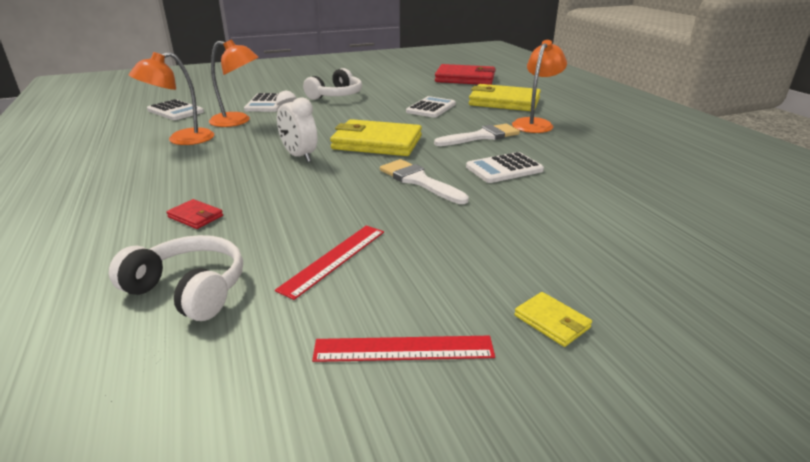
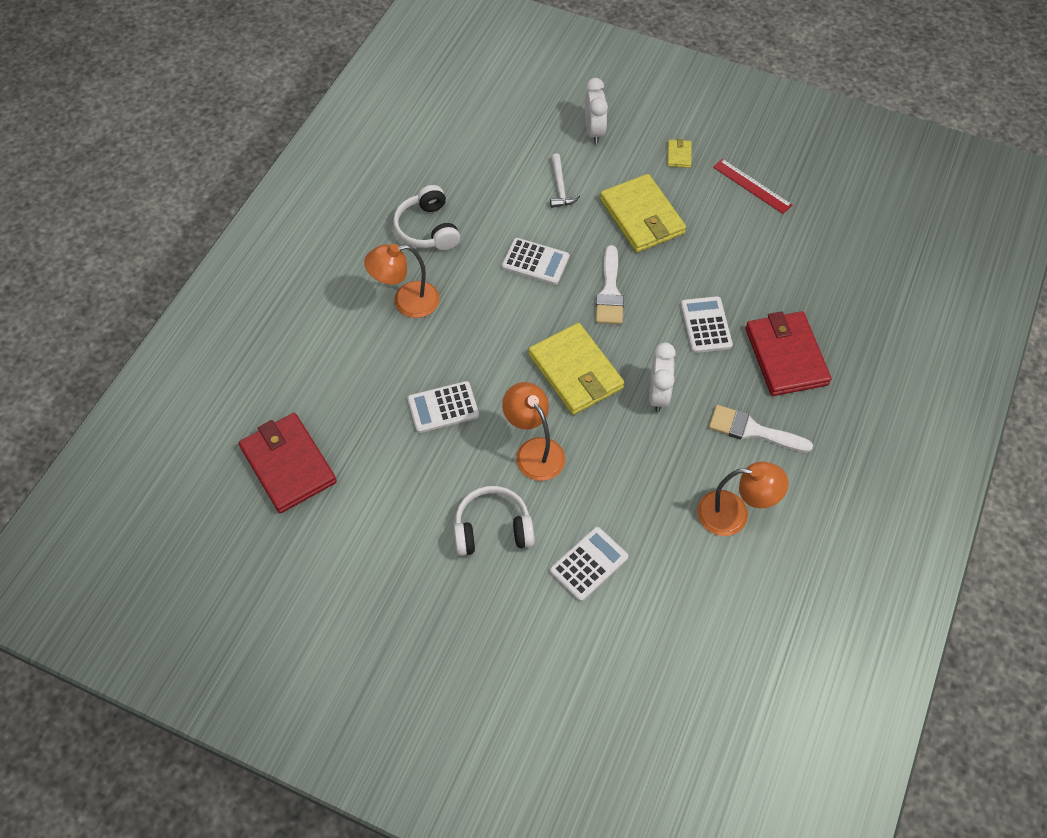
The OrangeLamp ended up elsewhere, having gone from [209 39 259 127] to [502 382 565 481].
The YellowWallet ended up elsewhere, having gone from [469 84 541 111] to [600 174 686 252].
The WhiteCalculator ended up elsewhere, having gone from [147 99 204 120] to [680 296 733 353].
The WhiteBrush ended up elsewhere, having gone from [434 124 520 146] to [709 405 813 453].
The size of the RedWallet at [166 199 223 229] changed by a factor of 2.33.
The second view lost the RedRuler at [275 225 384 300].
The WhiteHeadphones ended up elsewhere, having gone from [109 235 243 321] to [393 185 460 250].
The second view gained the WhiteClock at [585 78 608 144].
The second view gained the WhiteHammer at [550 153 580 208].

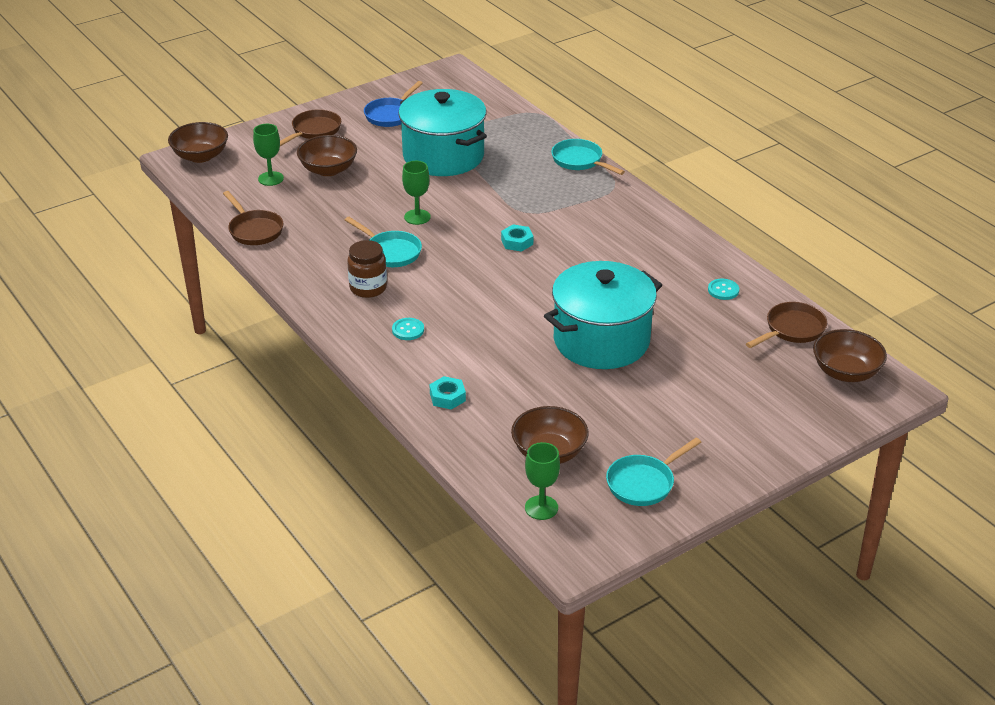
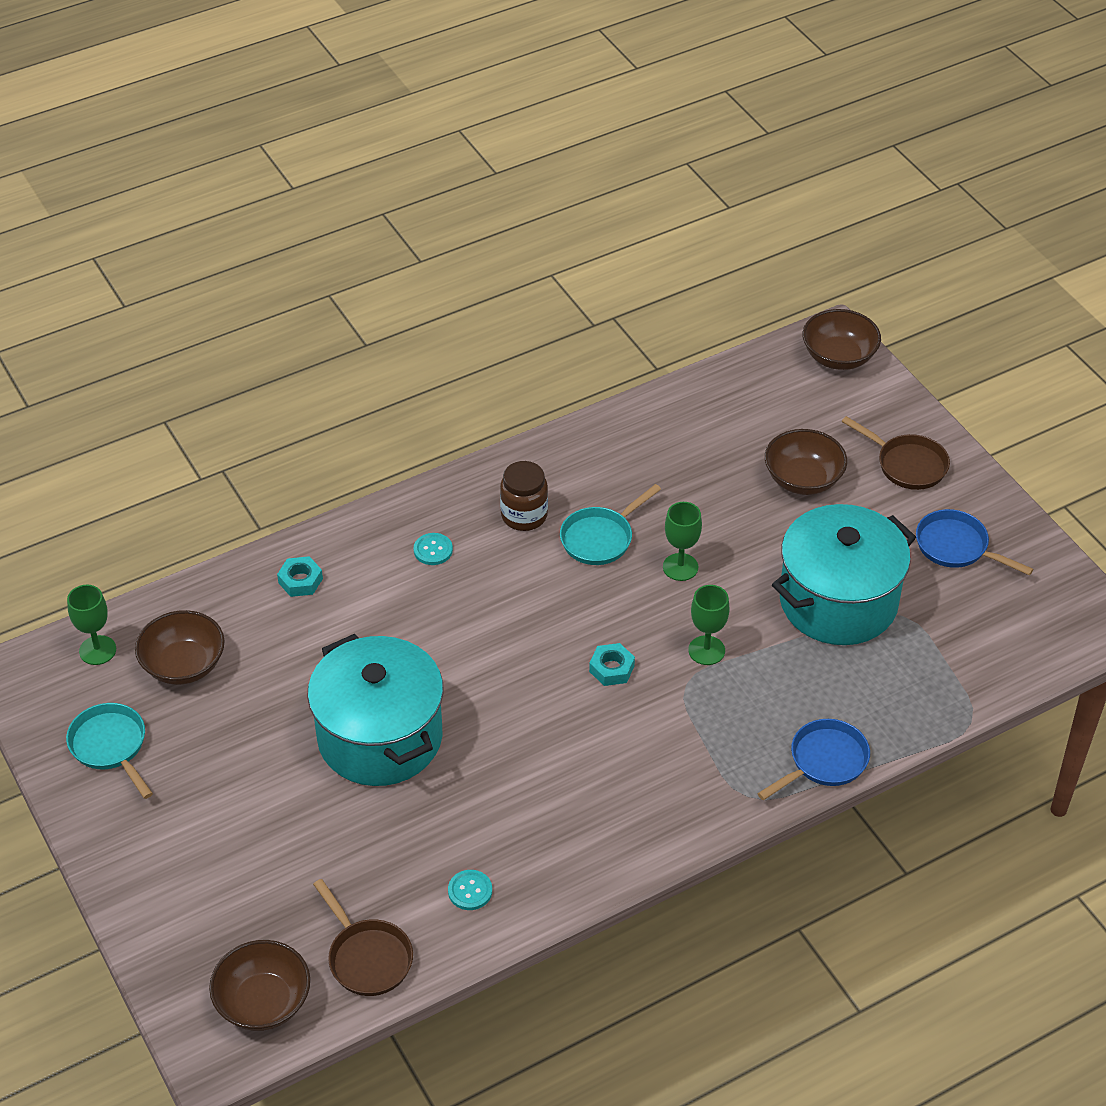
The GreenGoblet ended up elsewhere, having gone from [253 124 284 186] to [688 585 729 665].
What was the TurquoisePan at [551 139 625 175] turned into the BluePan at [757 719 870 800].
The second view lost the BrownPan at [223 191 283 245].

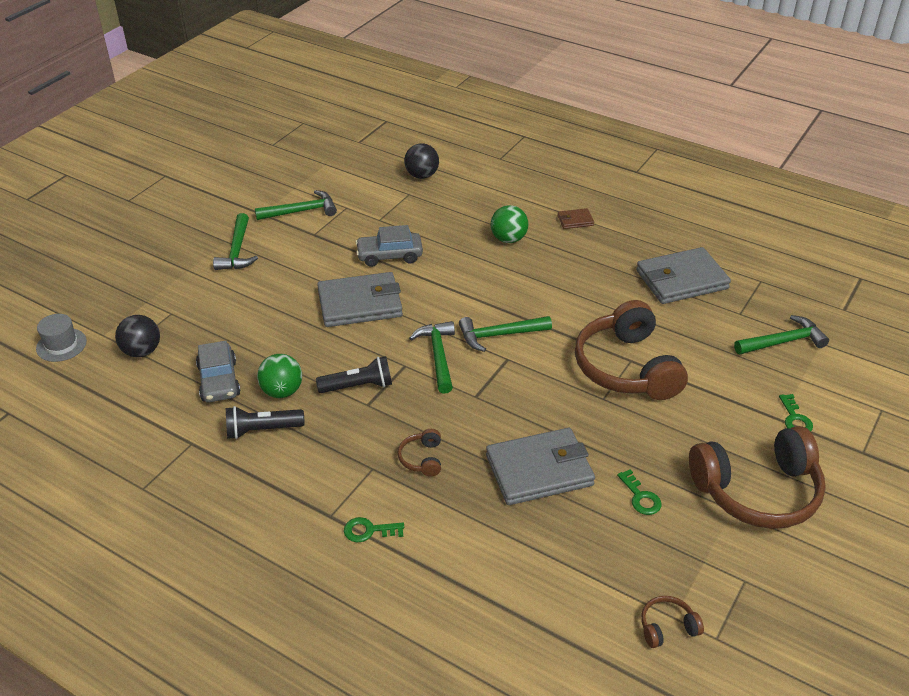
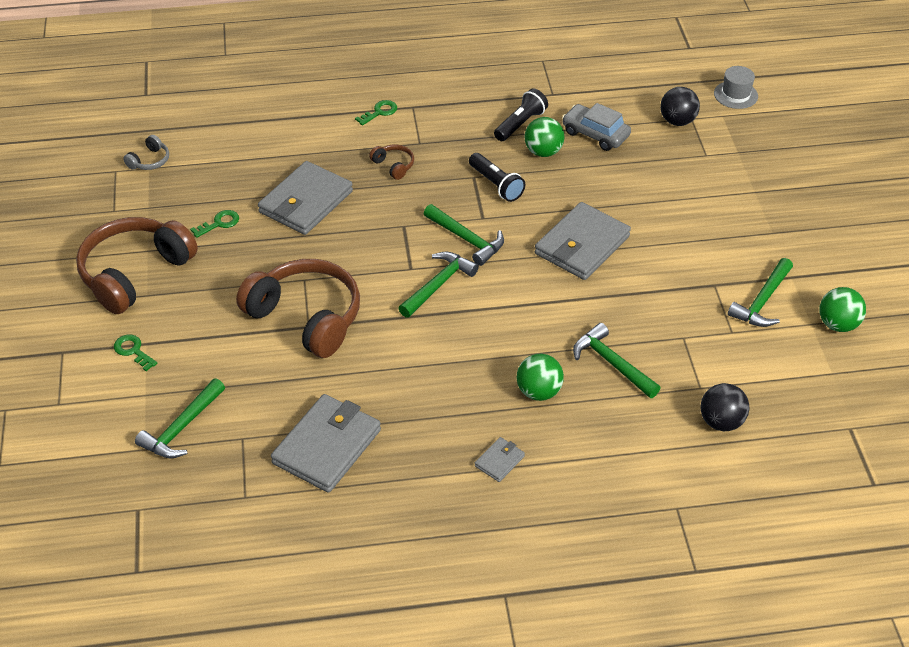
What was the BrownWallet at [557 208 594 229] turned into the GreyWallet at [475 437 525 482].
The GreenHammer ended up elsewhere, having gone from [213 213 258 270] to [573 323 660 398].
The second view lost the GreyCar at [355 225 423 267].
The BlackFlashlight at [316 356 392 393] ended up facing another way, 75 degrees counterclockwise from before.
The GreenKey at [617 469 662 515] ended up facing another way, 120 degrees clockwise from before.
What was the BrownHeadphones at [641 596 704 648] turned into the GreyHeadphones at [123 135 169 170].
The second view gained the GreenBall at [819 287 866 332].

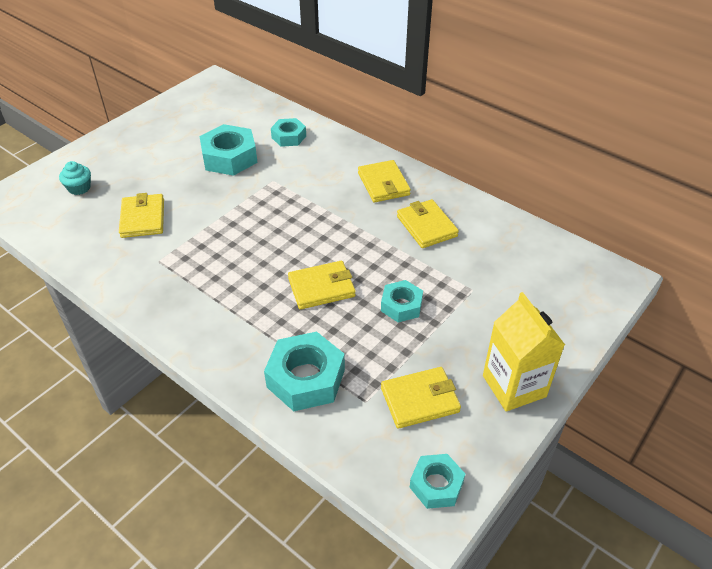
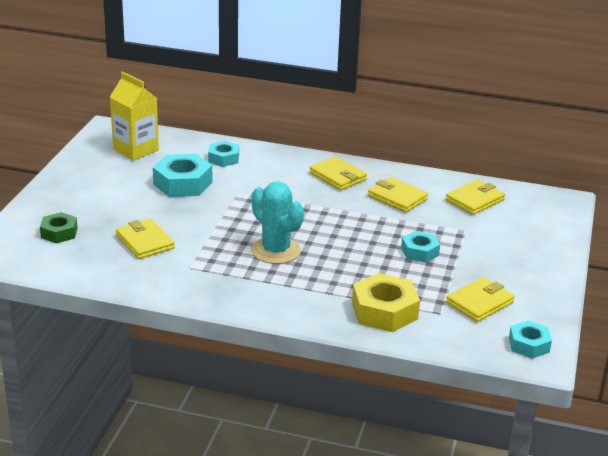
Where the TurquoiseCupcake stood at [59 161 91 195], the GreenNut came to stand at [40 212 78 243].
The YellowWallet ended up elsewhere, having gone from [288 261 356 309] to [446 180 505 215].
The YellowCarton ended up elsewhere, having gone from [483 292 565 411] to [110 71 159 161].
What was the TurquoiseNut at [264 332 345 411] turned into the YellowNut at [352 273 420 332].
The second view gained the TurquoiseCactus at [251 181 304 264].

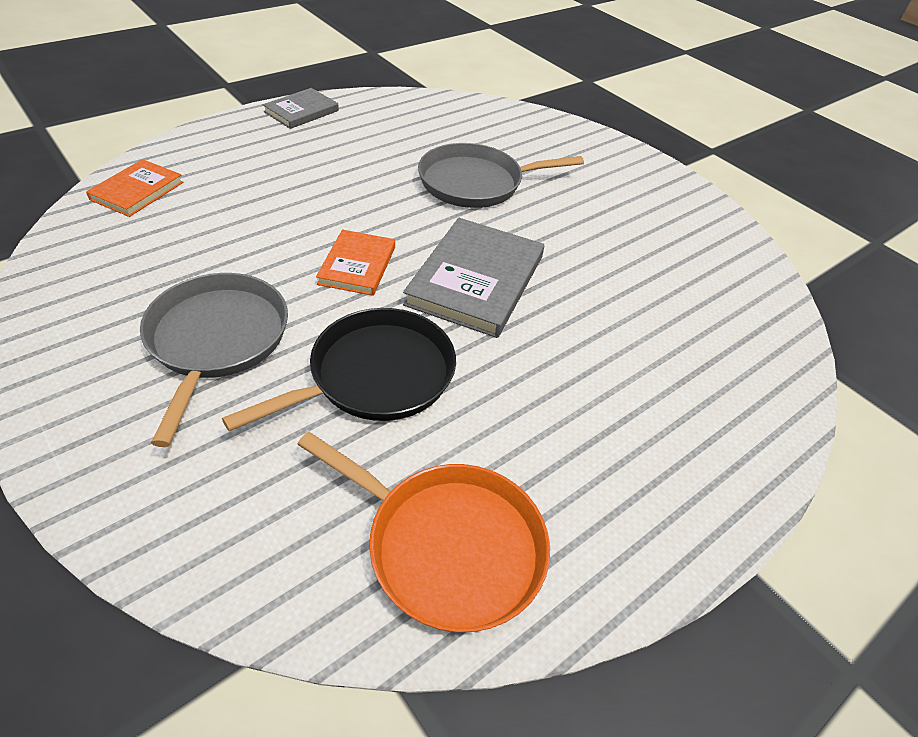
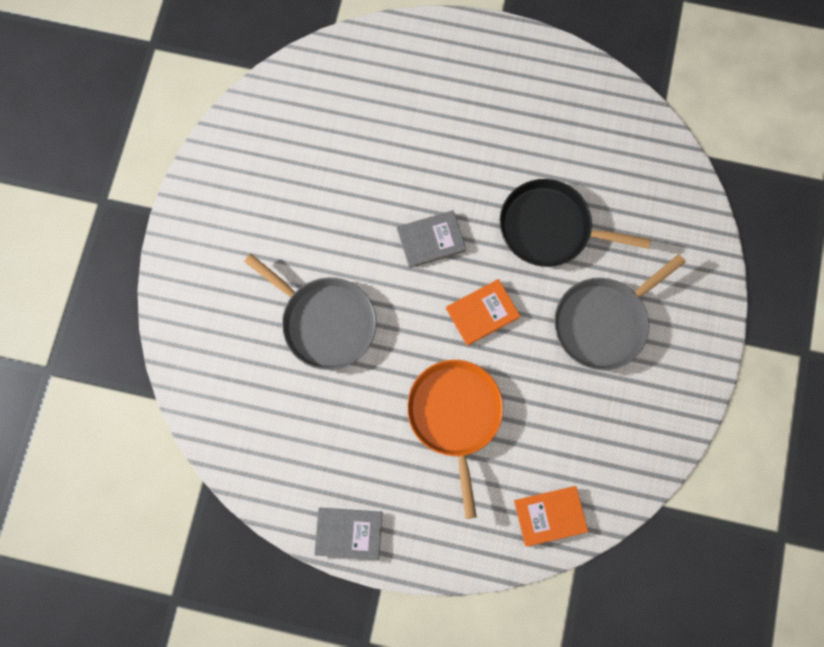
The size of the GreyBook at [403 218 544 338] changed by a factor of 0.59.
The OrangePan ended up elsewhere, having gone from [297 432 550 632] to [407 360 504 519].

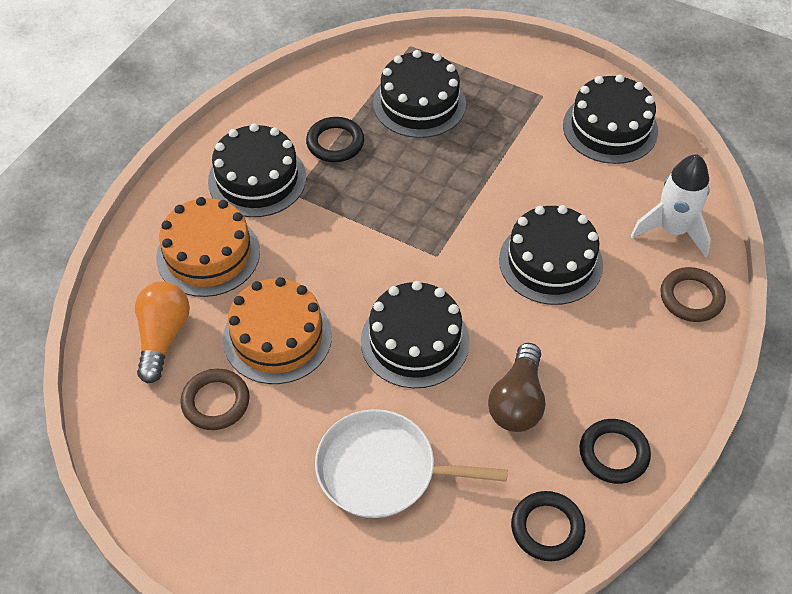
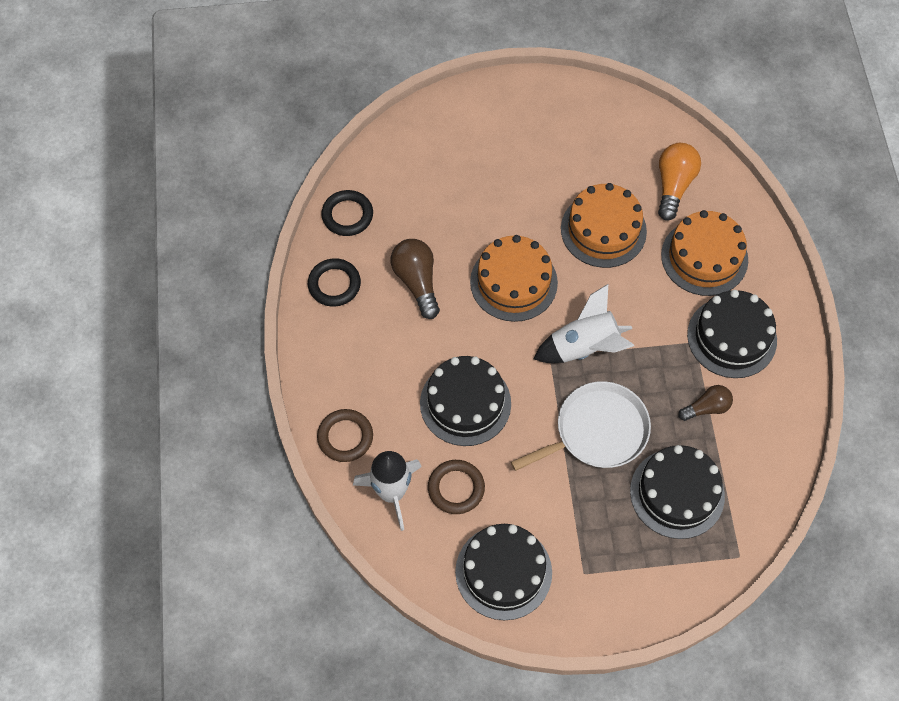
Where the BlackRing stood at [306 117 364 162], the BrownLightBulb came to stand at [678 385 733 421].
The OrangeLightBulb at [135 281 190 383] ended up facing another way, 135 degrees counterclockwise from before.
What was the BlackCake at [361 281 470 388] turned into the OrangeCake at [470 235 558 322].
The BrownRing ended up elsewhere, having gone from [180 369 250 430] to [428 460 485 514].
The WhitePan ended up elsewhere, having gone from [315 409 508 518] to [511 381 651 471].
The second view gained the WhiteRocket at [534 284 634 363].

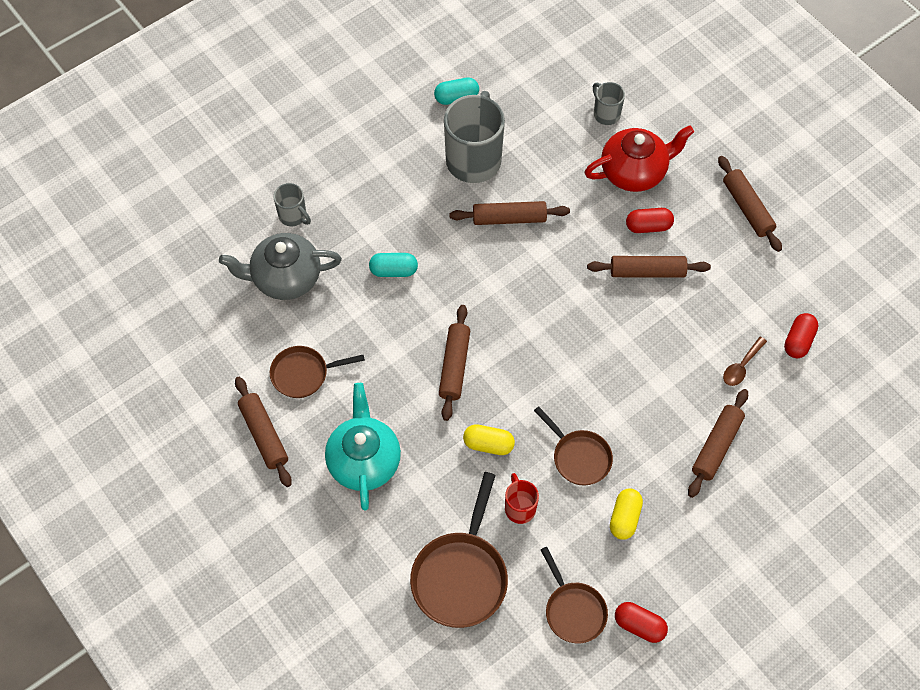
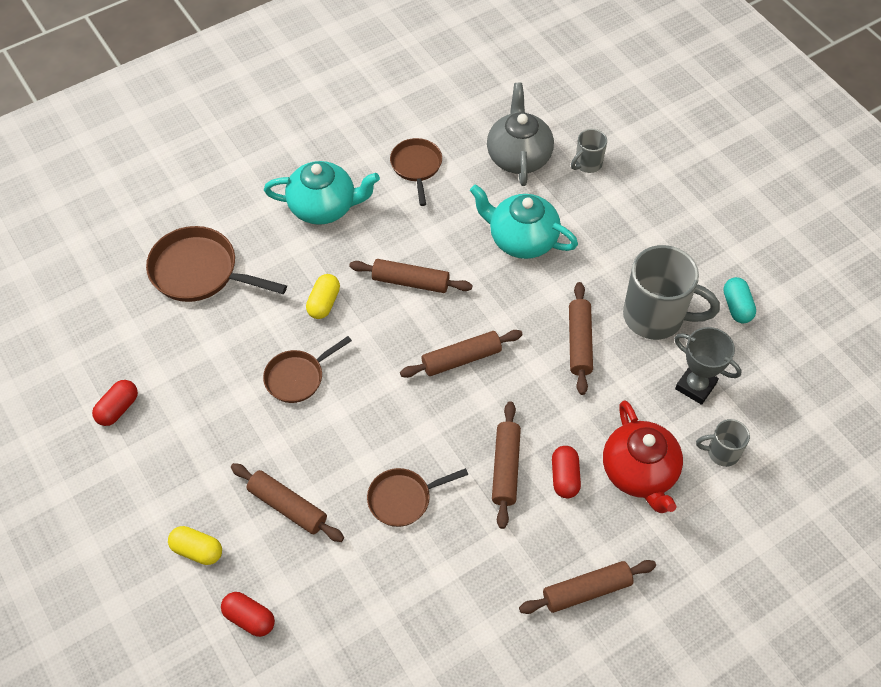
The GreyMug at [593 82 625 125] ended up facing another way, 150 degrees counterclockwise from before.
Where the TurquoiseCapsule stood at [369 253 418 277], the TurquoiseTeapot came to stand at [470 184 578 259].
The RedCapsule ended up elsewhere, having gone from [784 313 818 358] to [221 592 275 637].
The second view lost the BrownSpoon at [723 336 767 386].
The BrownRollingPin ended up elsewhere, having gone from [235 377 292 487] to [400 330 523 378].
The second view lost the RedMug at [505 473 539 524].
The YellowCapsule ended up elsewhere, having gone from [610 489 643 540] to [168 526 222 565].
The BrownPan ended up elsewhere, having gone from [541 547 608 643] to [367 468 468 527].
The second view gained the GreyTrophy at [674 327 742 405].

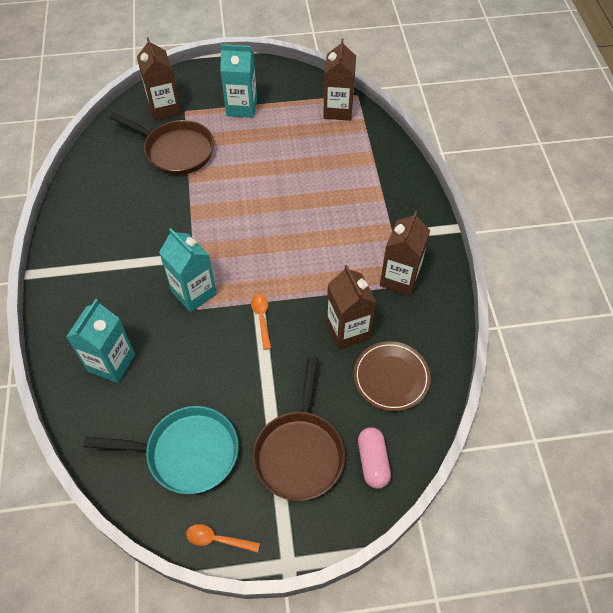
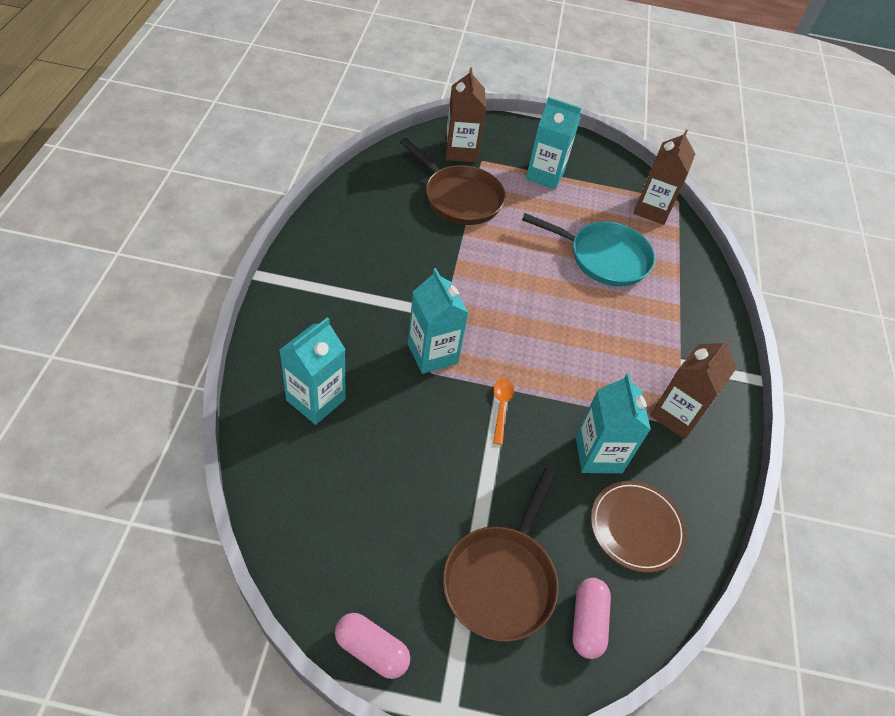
What was the BrownCarton at [326 265 377 349] turned into the TurquoiseCarton at [575 373 651 473].
The TurquoisePan ended up elsewhere, having gone from [84 406 239 494] to [522 213 655 287].
Where the OrangeSpoon stood at [186 524 260 553], the PinkCapsule came to stand at [335 613 410 679].

